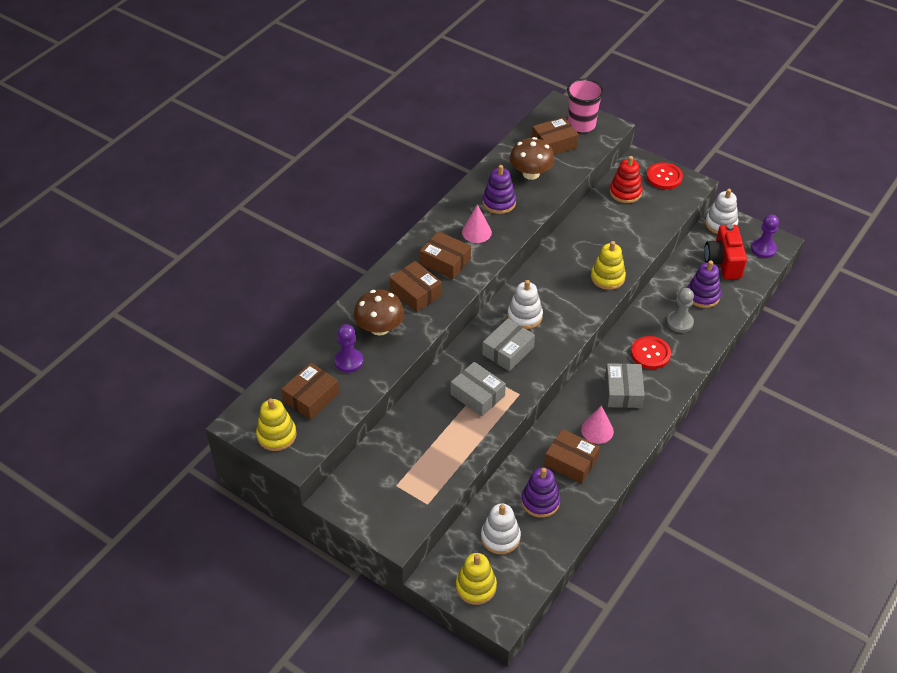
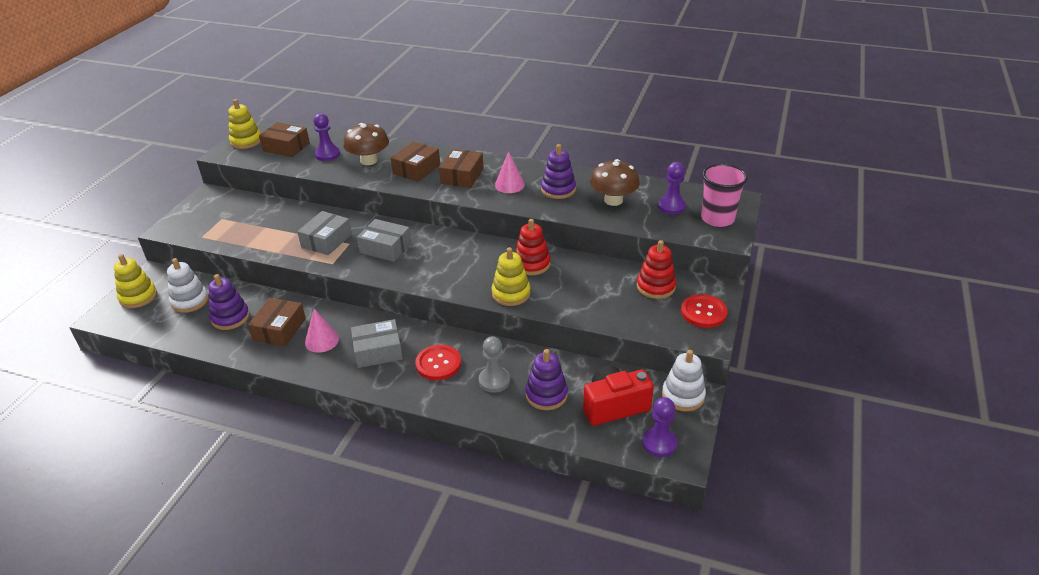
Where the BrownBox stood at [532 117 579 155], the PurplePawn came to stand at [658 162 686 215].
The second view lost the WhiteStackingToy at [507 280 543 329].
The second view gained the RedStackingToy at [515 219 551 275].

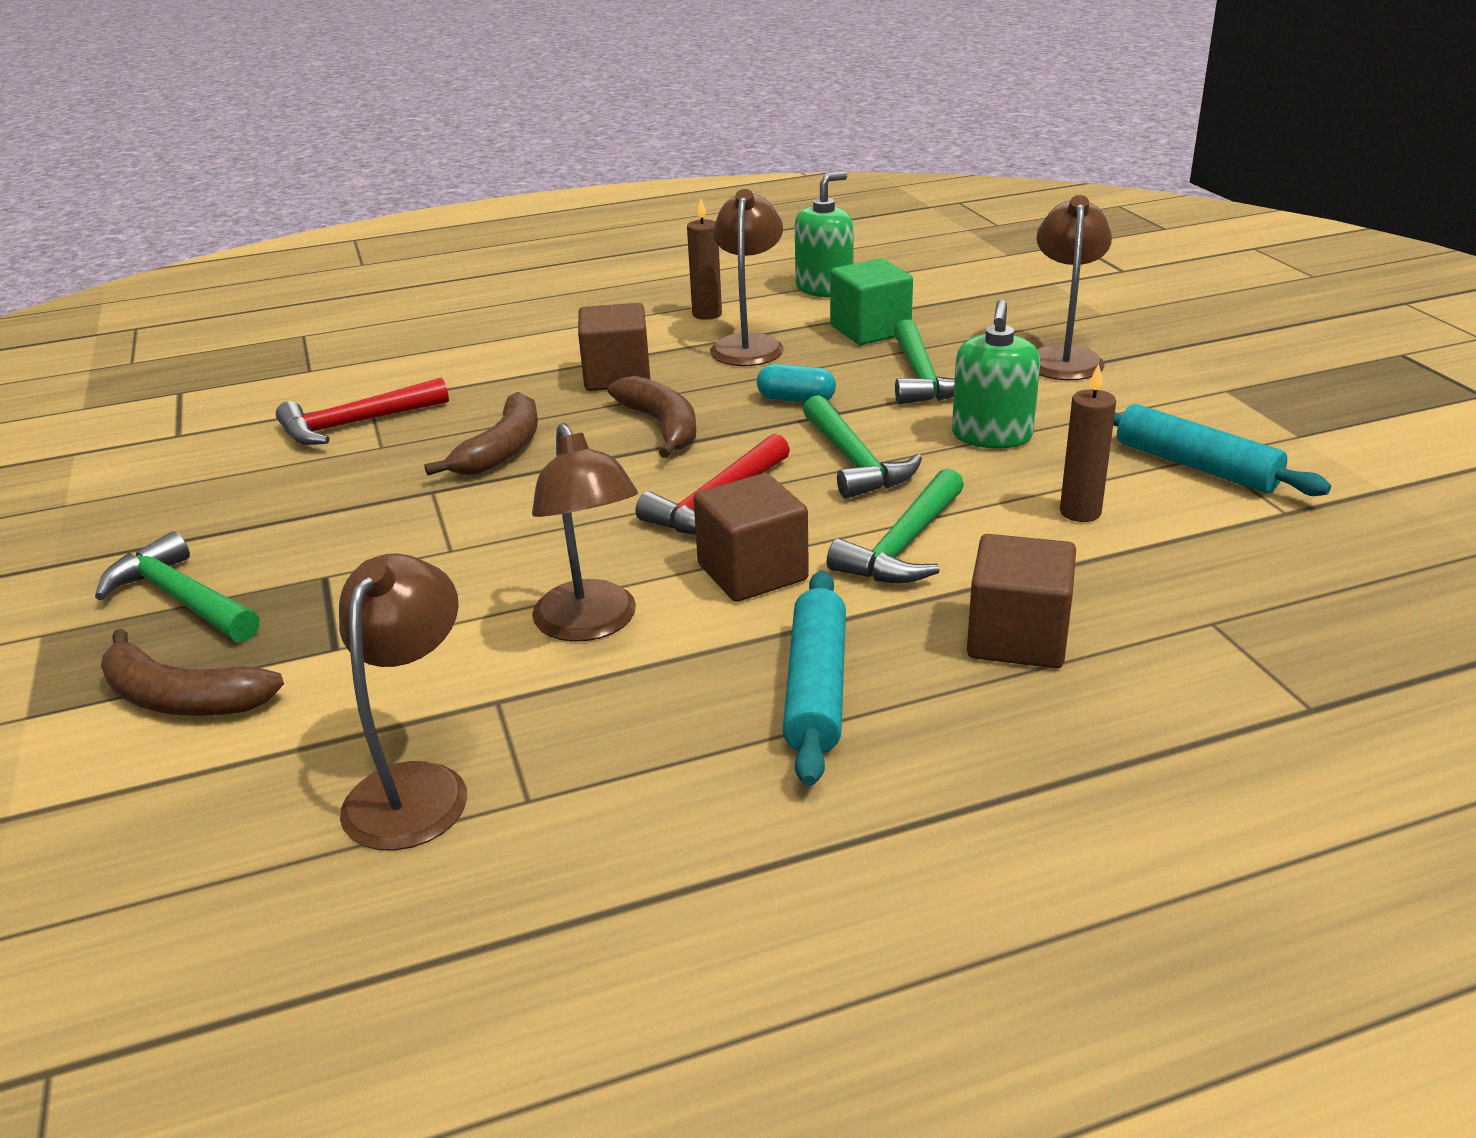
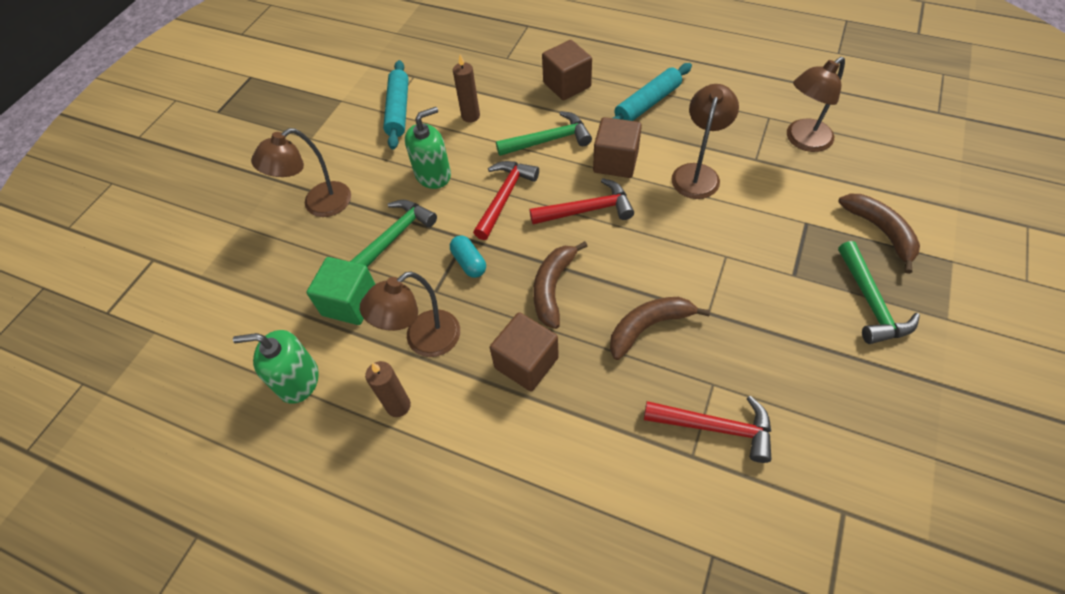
What was the GreenHammer at [803 395 922 499] turned into the RedHammer at [473 161 539 240].

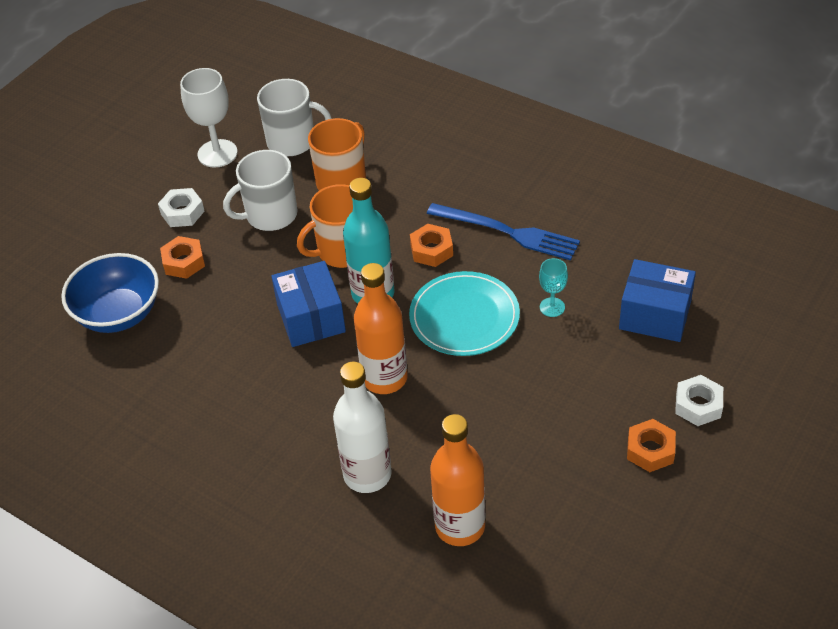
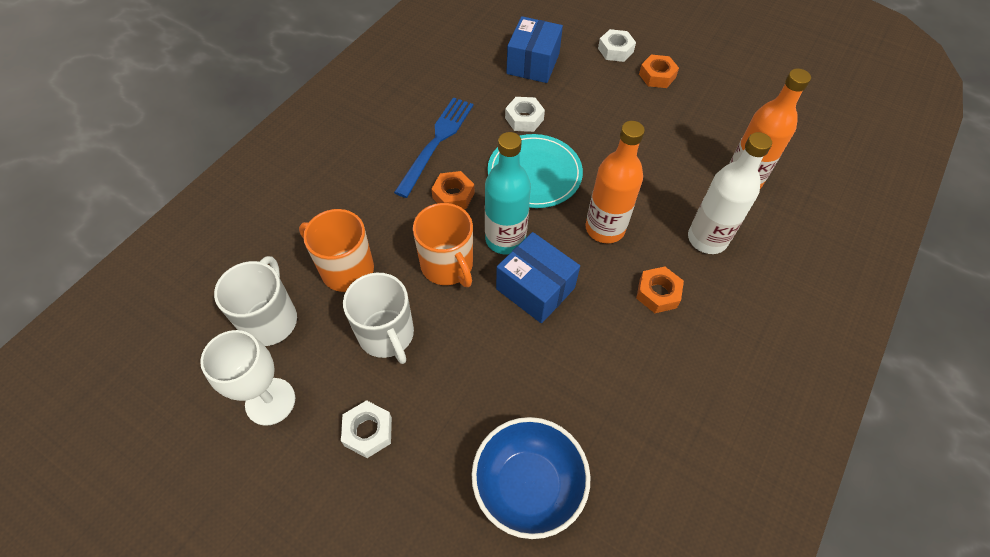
The OrangeNut ended up elsewhere, having gone from [160 236 205 279] to [636 266 684 313].
Where the TurquoiseGoblet stood at [539 258 568 317], the WhiteNut came to stand at [505 97 545 132].
The BlueBox at [271 261 346 347] ended up facing another way, 60 degrees clockwise from before.

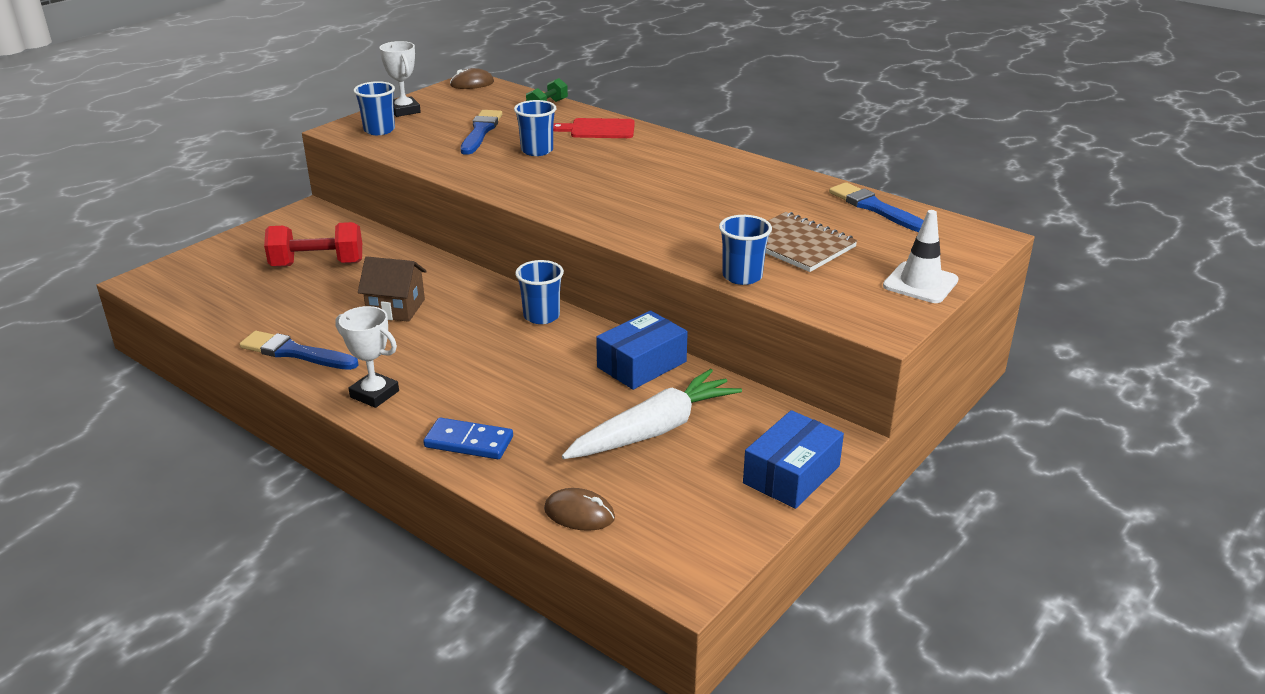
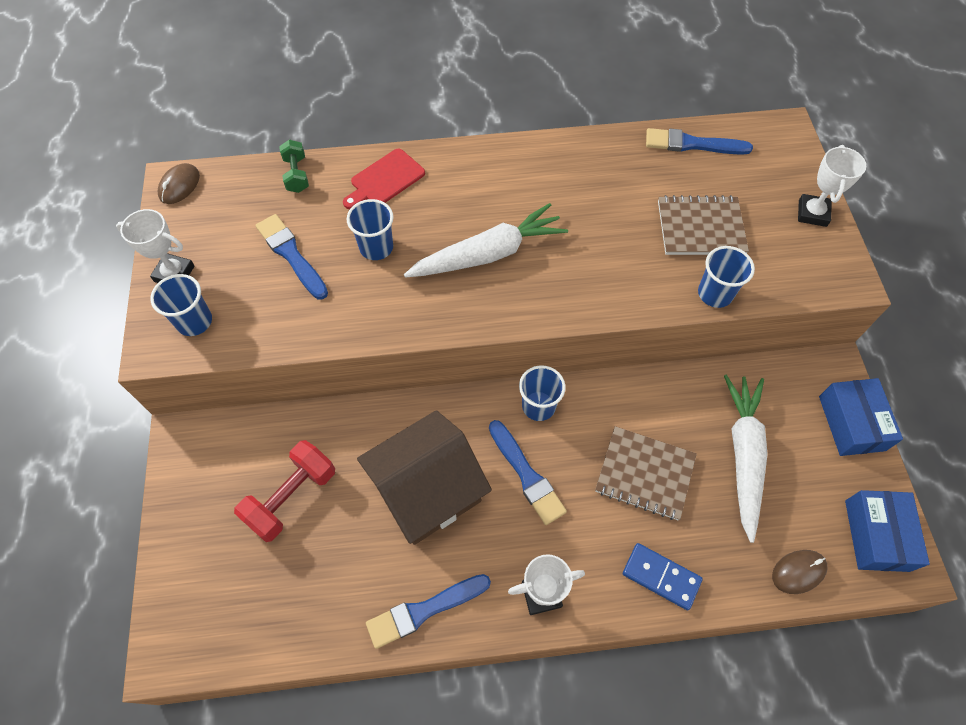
Where the WhiteTrafficCone stood at [883 210 959 303], the WhiteTrophy came to stand at [798 145 866 227].
The size of the BrownHouse at [358 256 427 322] changed by a factor of 1.76.
The BlueBox ended up elsewhere, having gone from [596 311 688 390] to [845 490 930 572].
The BlueDomino at [423 418 513 459] ended up facing another way, 60 degrees clockwise from before.
The second view gained the WhiteCarrot at [404 203 568 278].
The second view gained the BlueBrush at [489 420 567 525].
The second view gained the BrownNotebook at [595 426 697 520].

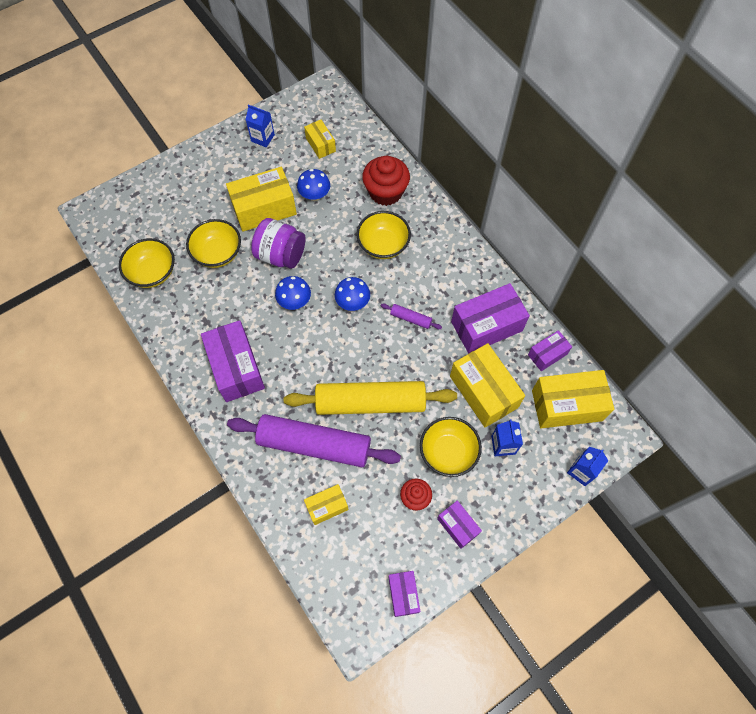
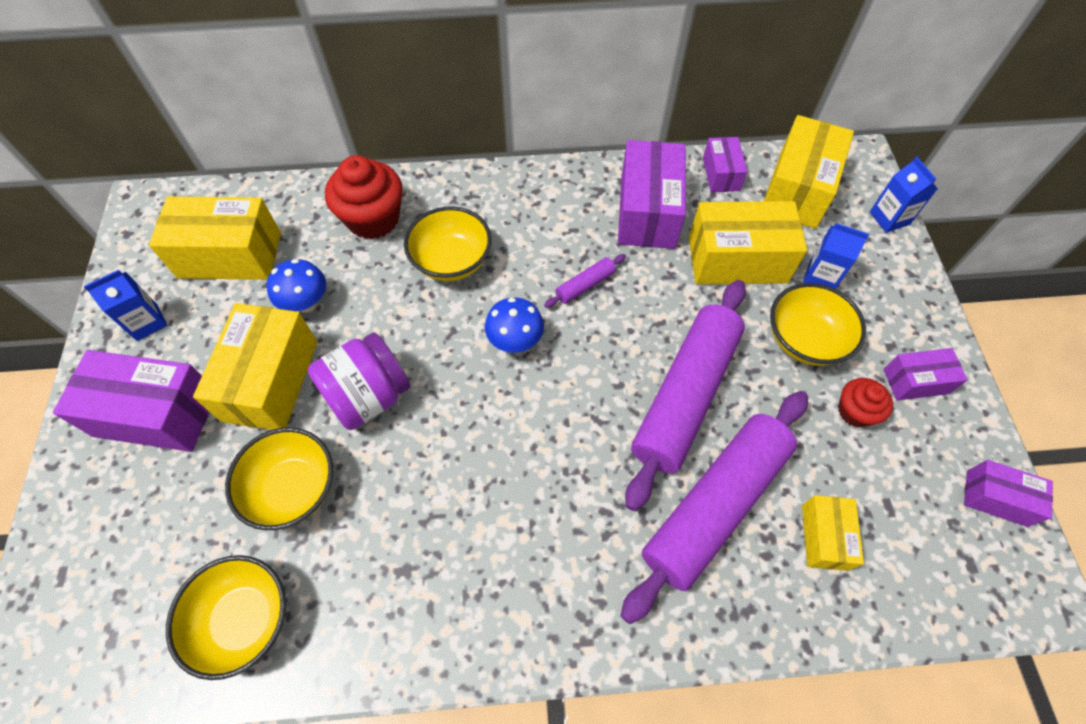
The size of the YellowBox at [304 120 336 159] changed by a factor of 1.83.
The second view lost the BlueMushroom at [275 276 311 310].
The PurpleBox ended up elsewhere, having gone from [201 320 265 402] to [53 350 209 452].
What was the YellowRollingPin at [284 381 457 415] turned into the PurpleRollingPin at [625 280 746 511].

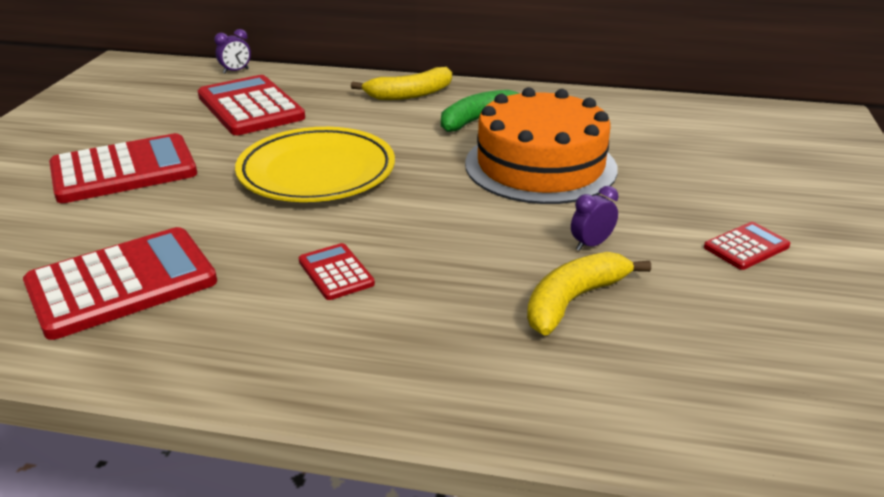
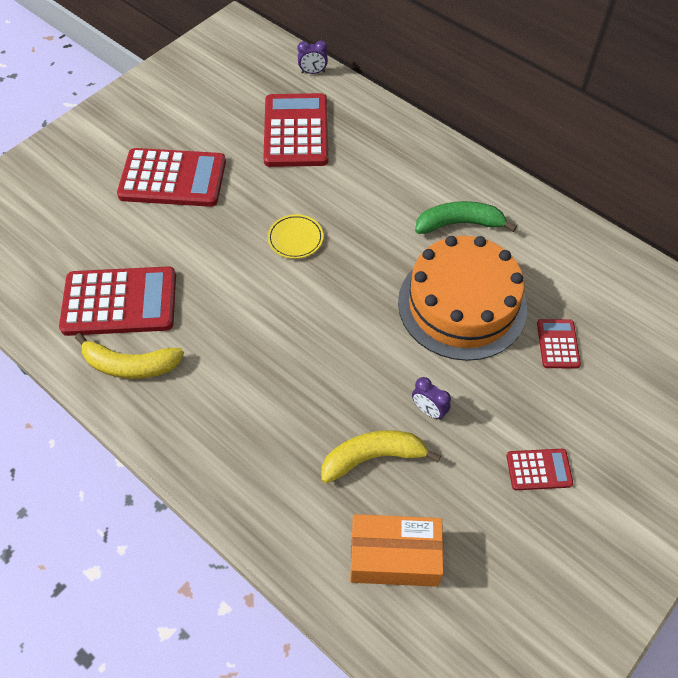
The YellowBanana ended up elsewhere, having gone from [351 67 452 100] to [75 333 184 379].
The size of the YellowPlate at [235 127 395 202] changed by a factor of 0.45.
The PurpleClock at [571 186 619 251] ended up facing another way, 135 degrees counterclockwise from before.
The RedCalculator ended up elsewhere, having gone from [299 243 375 300] to [537 319 581 369].
The second view gained the OrangeBox at [350 514 444 587].

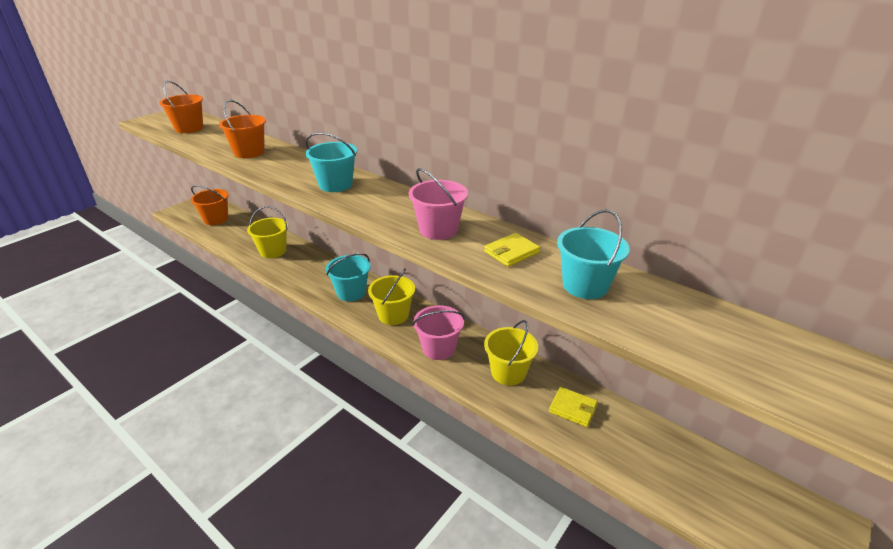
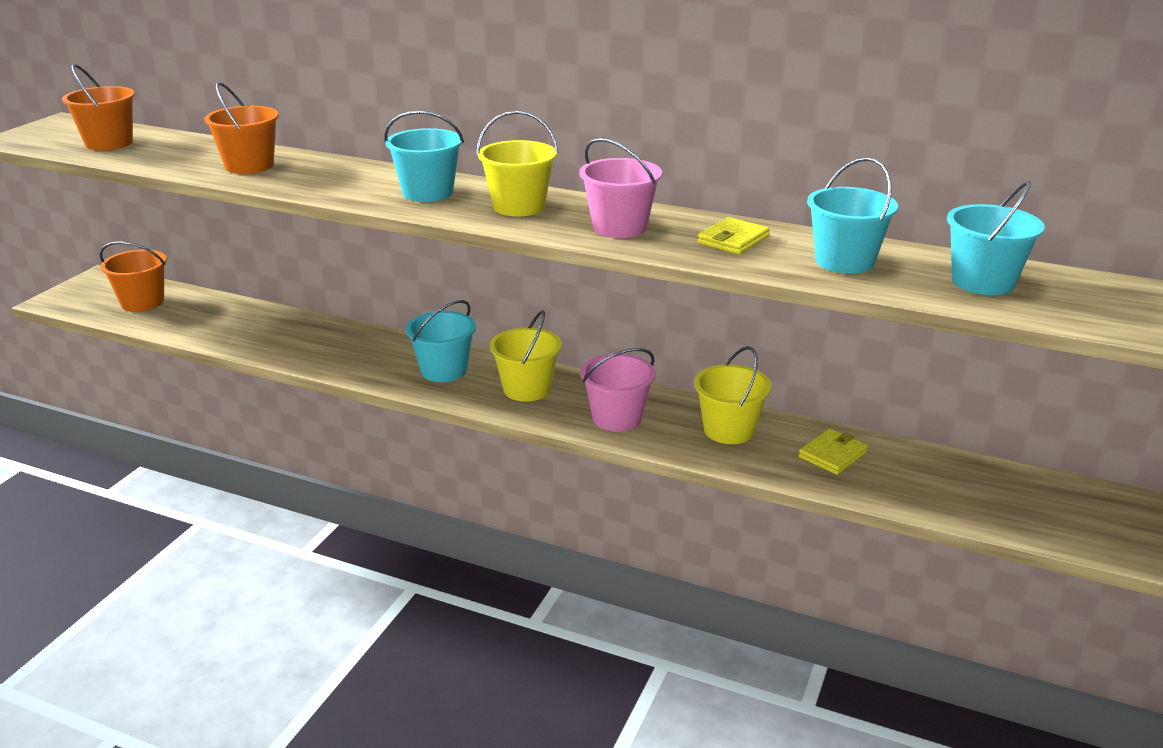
The YellowBucket ended up elsewhere, having gone from [247 206 288 258] to [476 110 558 216].
The YellowWallet at [549 387 598 427] ended up facing another way, 60 degrees counterclockwise from before.
The second view gained the TurquoiseBucket at [947 181 1045 295].

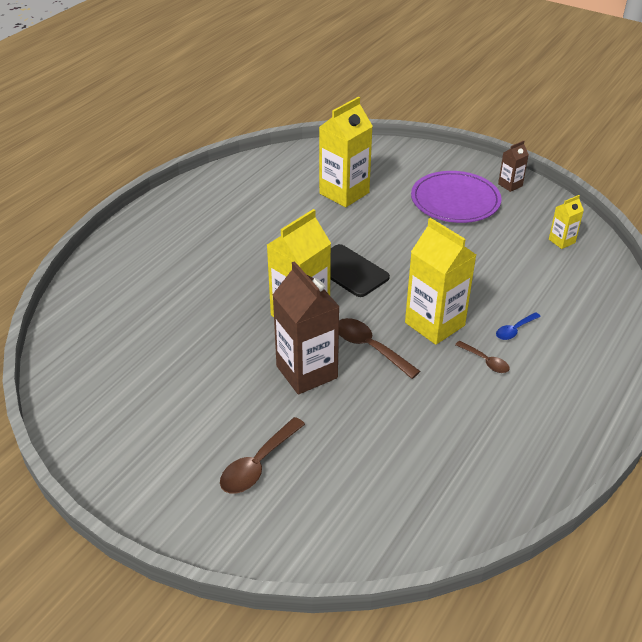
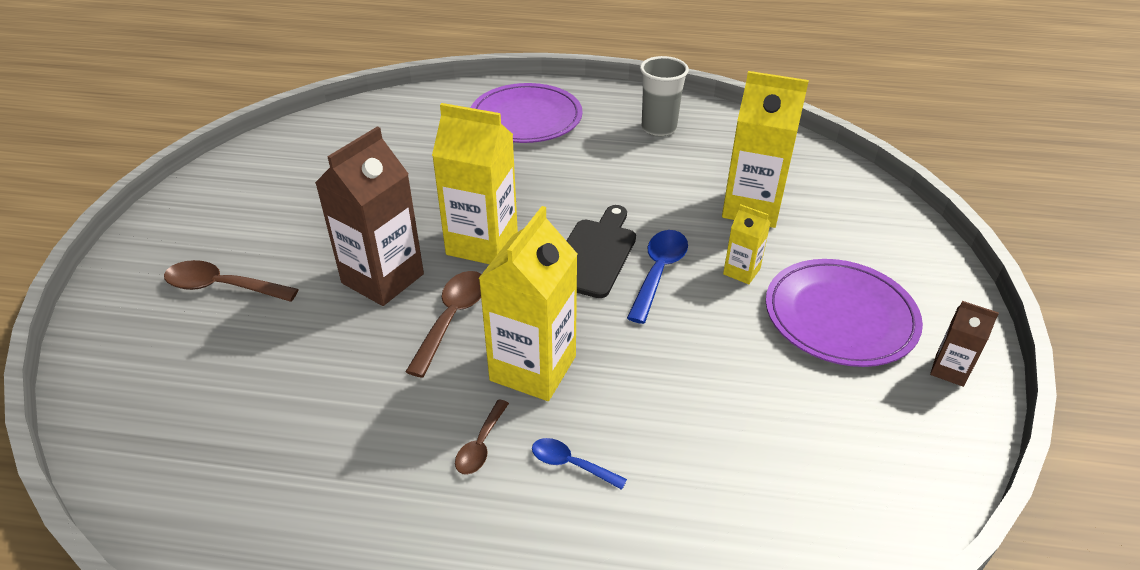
The YellowCarton ended up elsewhere, having gone from [549 195 584 249] to [723 204 771 284].
The second view gained the GreyCup at [640 56 689 137].
The second view gained the PurplePlate at [471 83 583 143].
The second view gained the BlueSpoon at [627 230 688 324].

